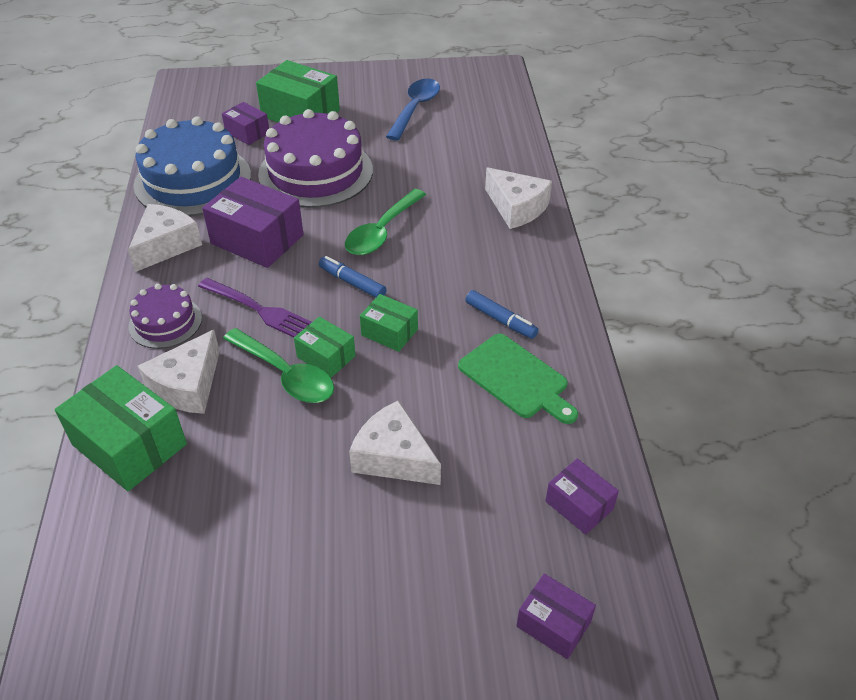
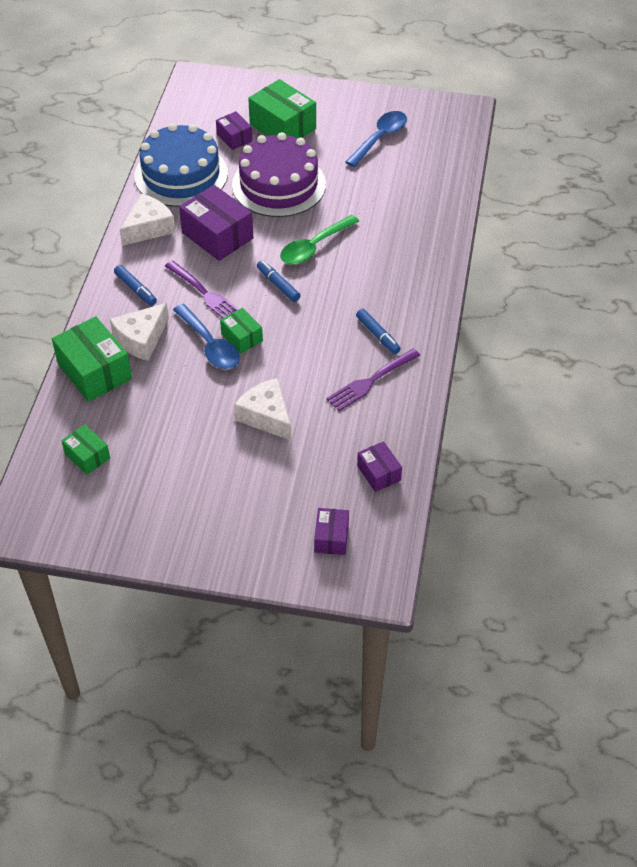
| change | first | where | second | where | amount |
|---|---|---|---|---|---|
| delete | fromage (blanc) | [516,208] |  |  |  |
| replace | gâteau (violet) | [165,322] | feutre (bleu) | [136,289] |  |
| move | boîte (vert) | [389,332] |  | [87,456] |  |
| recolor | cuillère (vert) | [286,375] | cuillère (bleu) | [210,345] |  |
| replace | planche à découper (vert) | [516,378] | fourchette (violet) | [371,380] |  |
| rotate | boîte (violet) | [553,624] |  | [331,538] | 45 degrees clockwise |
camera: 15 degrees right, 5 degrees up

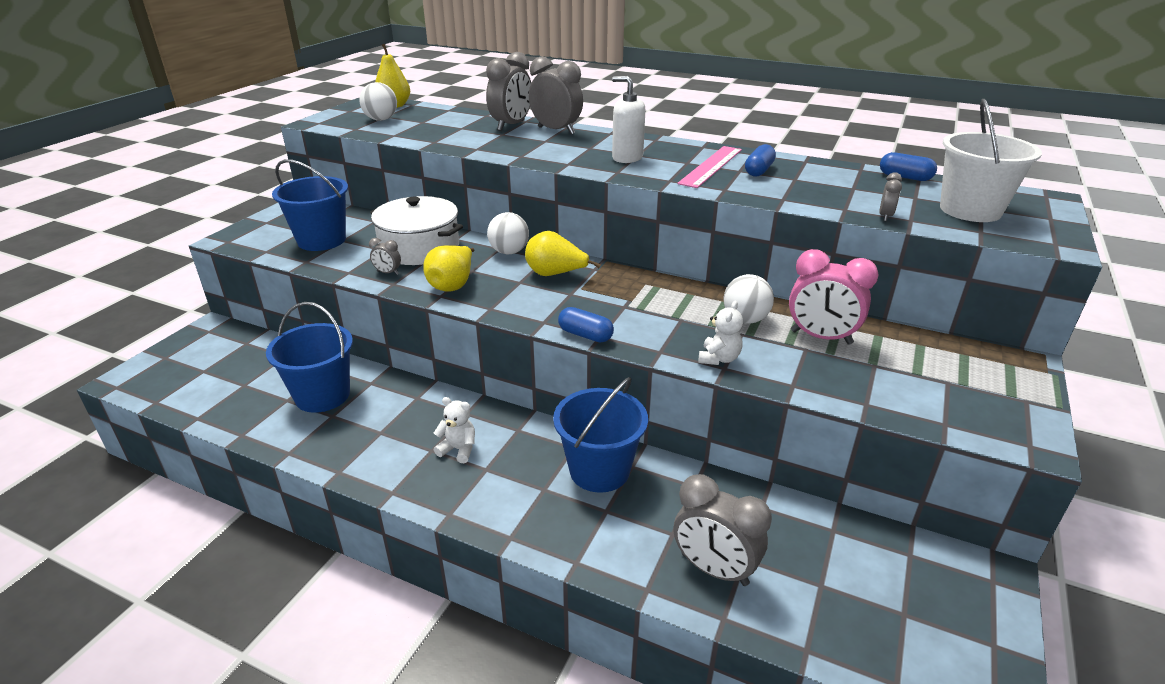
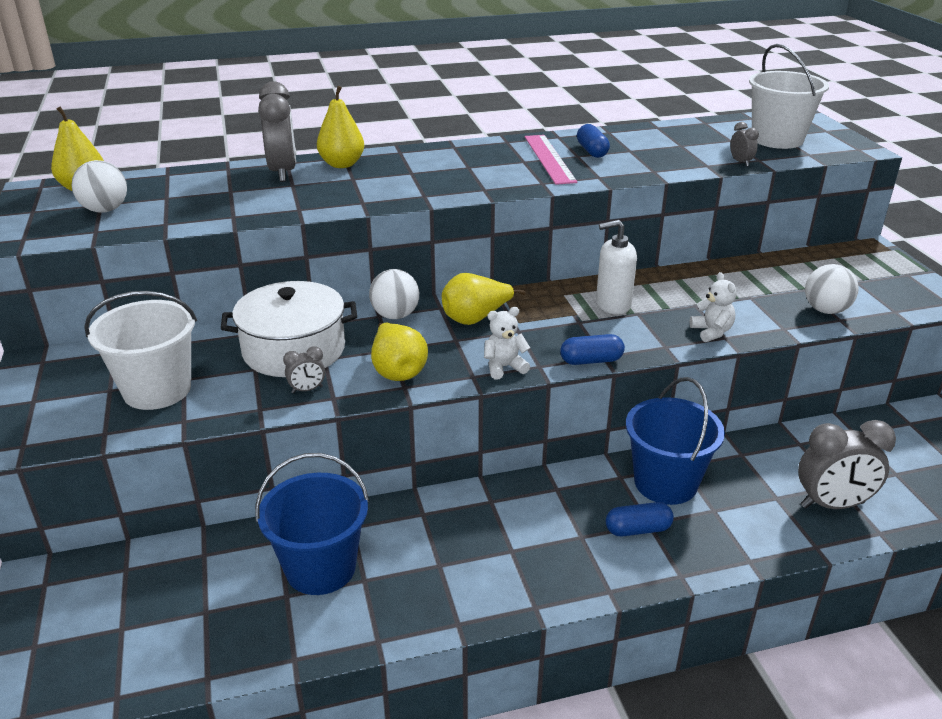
| change | first | where | second | where | amount |
|---|---|---|---|---|---|
| replace | réveil (gris) | [556,130] | poire (jaune) | [342,164] |  |
| move | distributeur de savon (blanc) | [627,158] |  | [612,305] |  |
| move | gélule (bleu) | [905,177] |  | [638,530] |  |
| recolor | seau (bleu) | [321,240] | seau (blanc) | [157,390] |  |
| delete | réveil (rose) | [821,337] |  |  |  |
| move | balle (blanc) | [745,319] |  | [825,310] |  |
| move | ours en peluche (blanc) | [458,449] |  | [504,367] |  |
camera: 40 degrees left, 0 degrees up

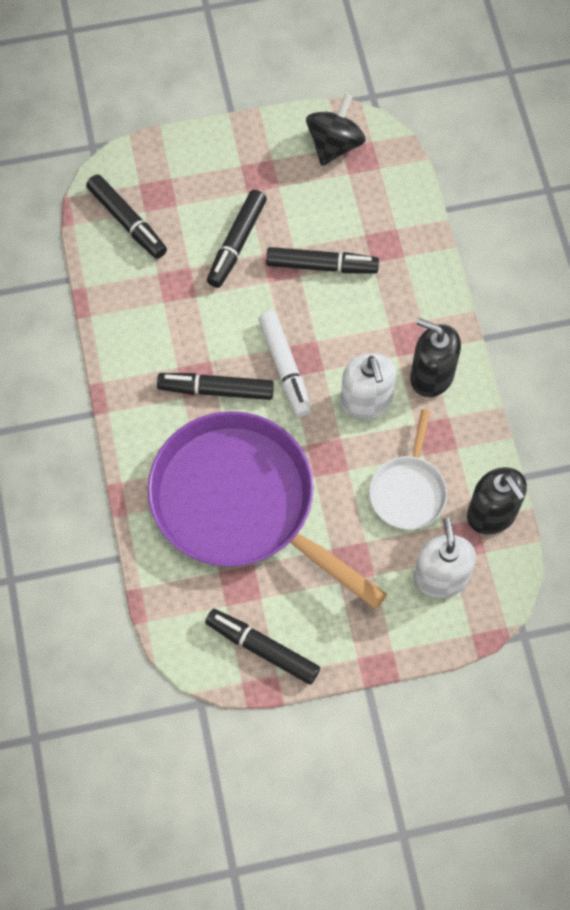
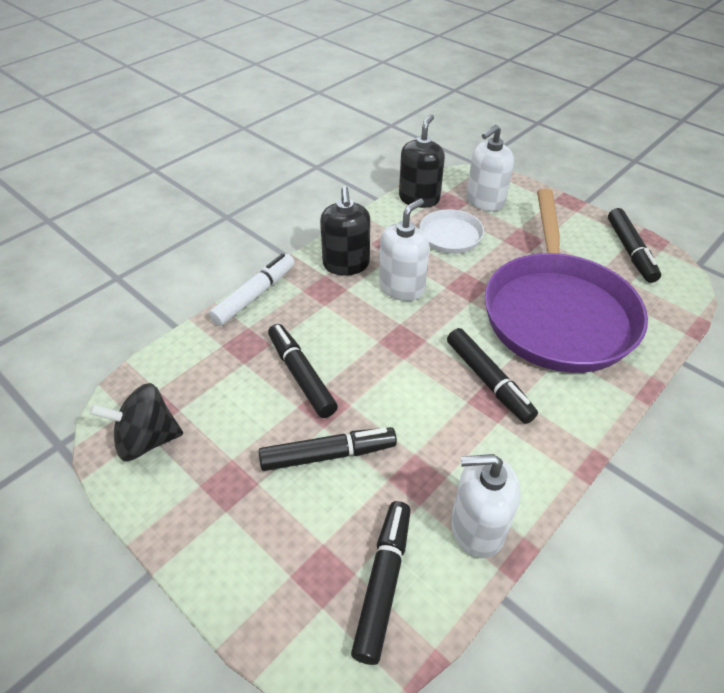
| change | first | where | second | where | amount |
|---|---|---|---|---|---|
| move | feutre (blanc) | [285,368] |  | [255,295] |  |
| insert |  |  | distributeur de savon (blanc) | [477,527] |  |
camera: 125 degrees left, 20 degrees down

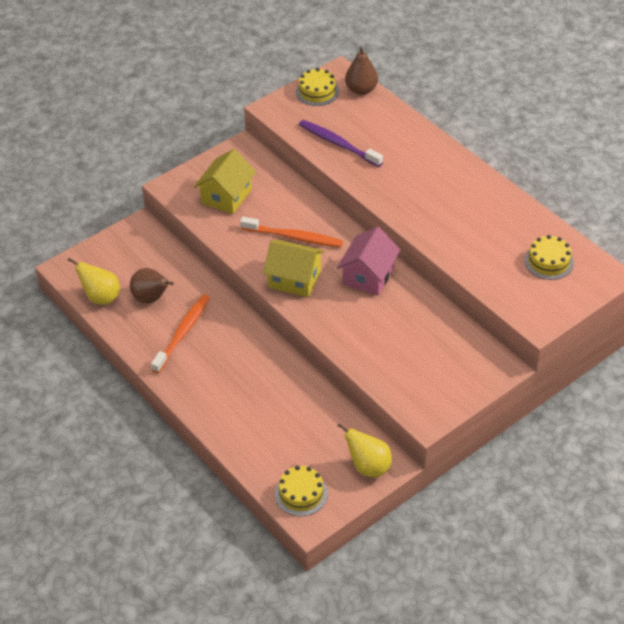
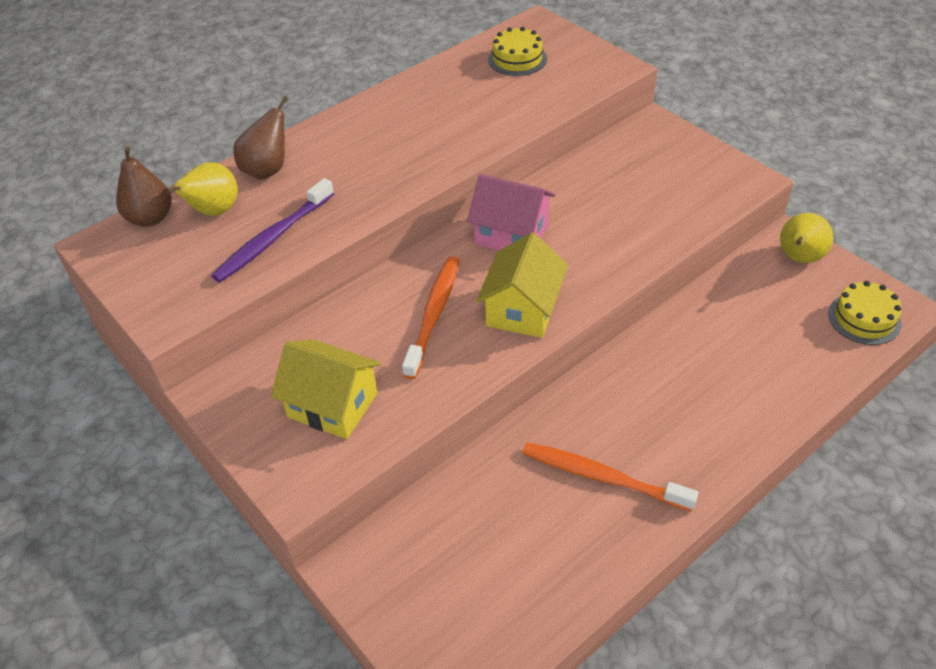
| change | first | where | second | where | amount |
|---|---|---|---|---|---|
| delete | gâteau (jaune) | [317,91] |  |  |  |
| move | poire (jaune) | [101,297] |  | [214,211] |  |
| move | poire (marron) | [151,298] |  | [267,170] |  |
camera: 90 degrees left, 0 degrees up

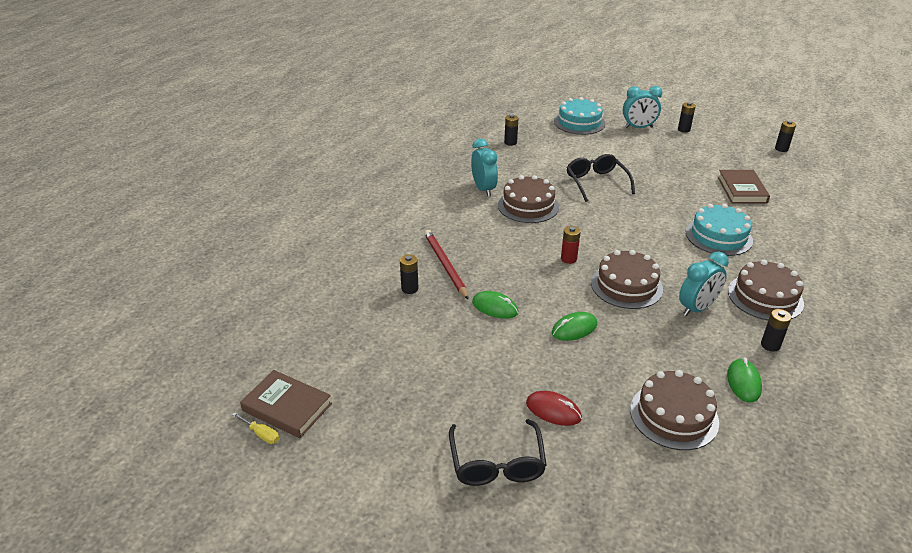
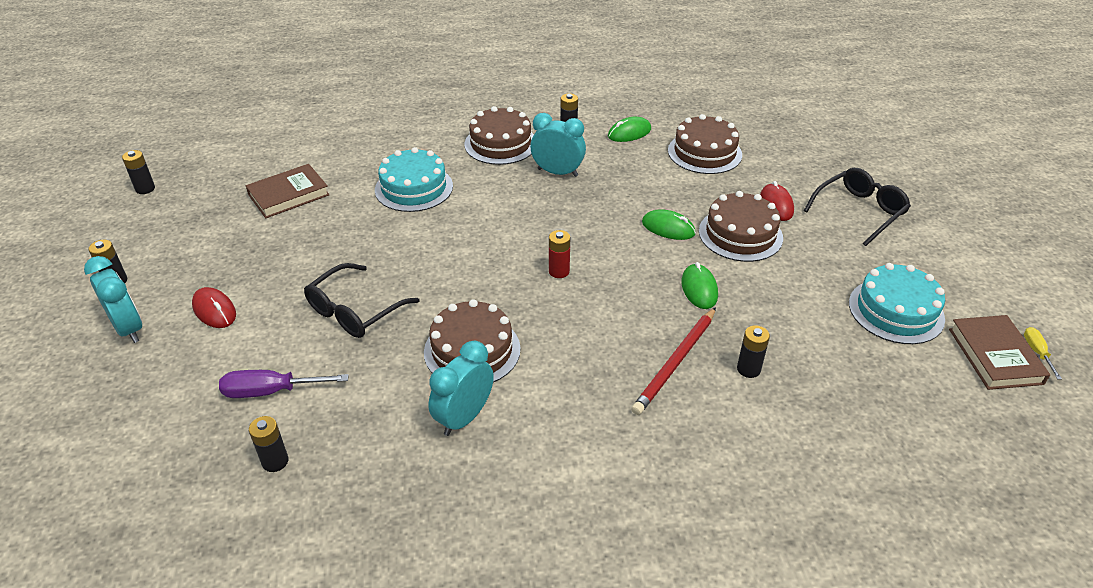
| change | first | where | second | where | amount |
|---|---|---|---|---|---|
| move | gâteau (turquoise) | [579,122] |  | [896,311] |  |
| move | gâteau (marron) | [626,286] |  | [740,234] |  |
| insert |  |  | souris (rouge) | [214,310] |  |
| insert |  |  | tournevis (violet) | [271,391] |  |
camera: 125 degrees left, 5 degrees up

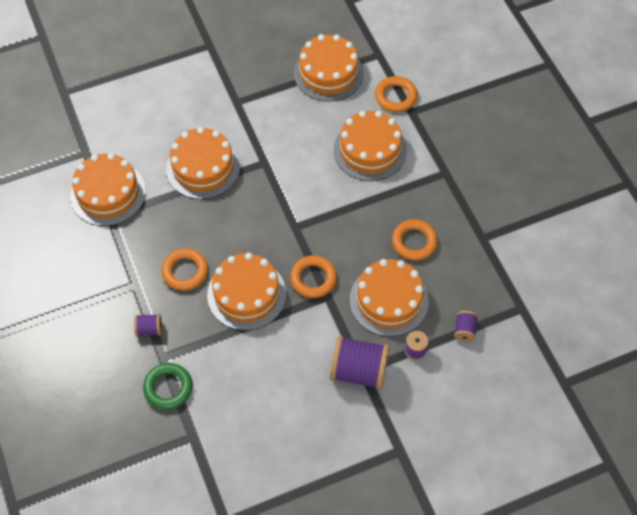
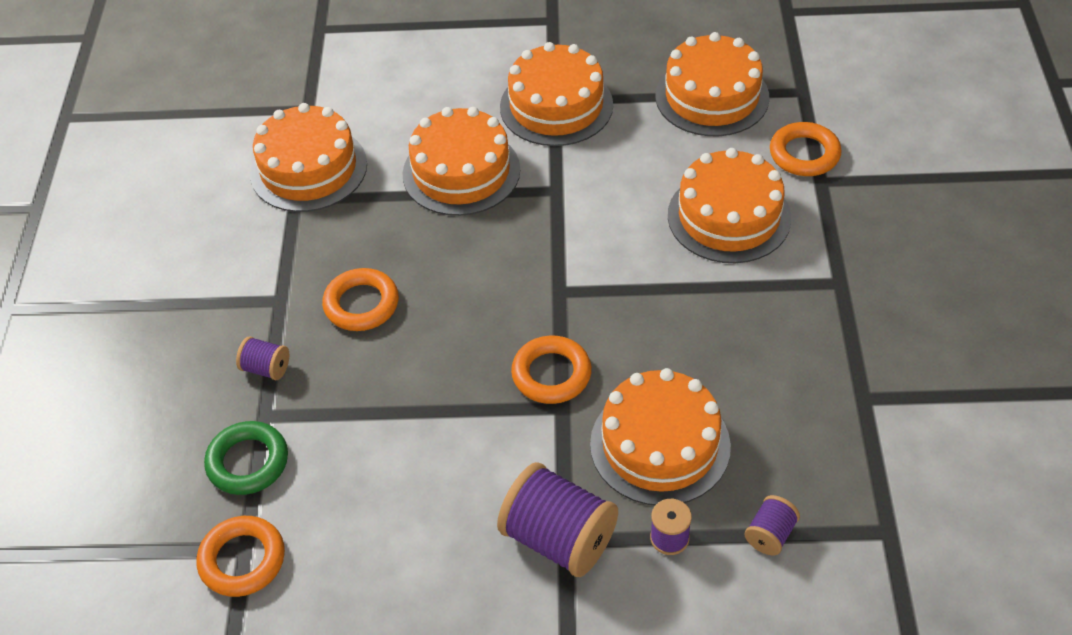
| change | first | where | second | where | amount |
|---|---|---|---|---|---|
| move | anneau (orange) | [414,242] |  | [242,560] |  |
| move | gâteau (orange) | [246,294] |  | [556,106] |  |
camera: 25 degrees right, 10 degrees down

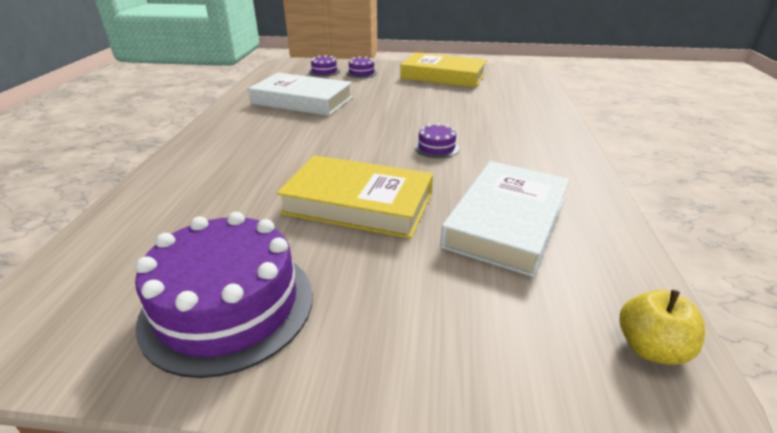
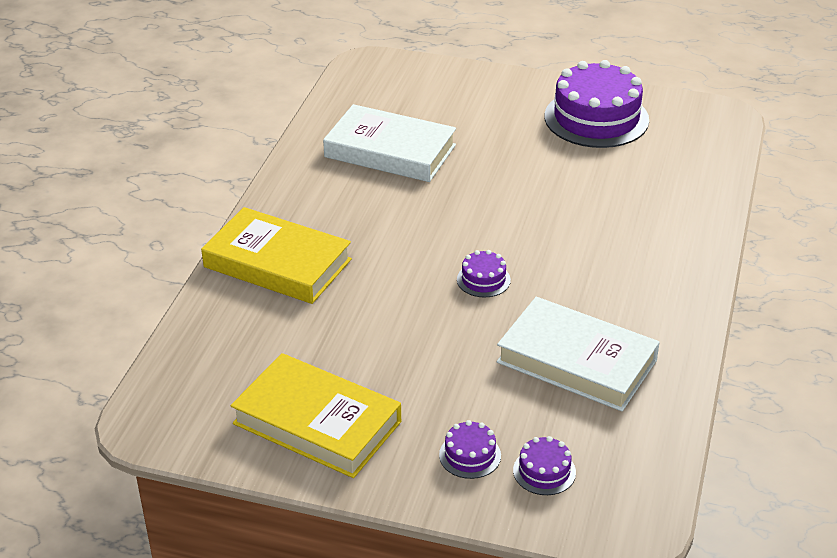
| change | first | where | second | where | amount |
|---|---|---|---|---|---|
| move | gâteau (violet) | [436,147] |  | [483,280] |  |
| move | livre (jaune) | [358,203] |  | [277,263] |  |
| rotate | livre (blanc) | [506,222] |  | [390,151] | 75 degrees clockwise |
| delete | pomme (jaune) | [650,348] |  |  |  |
camera: 170 degrees left, 5 degrees up

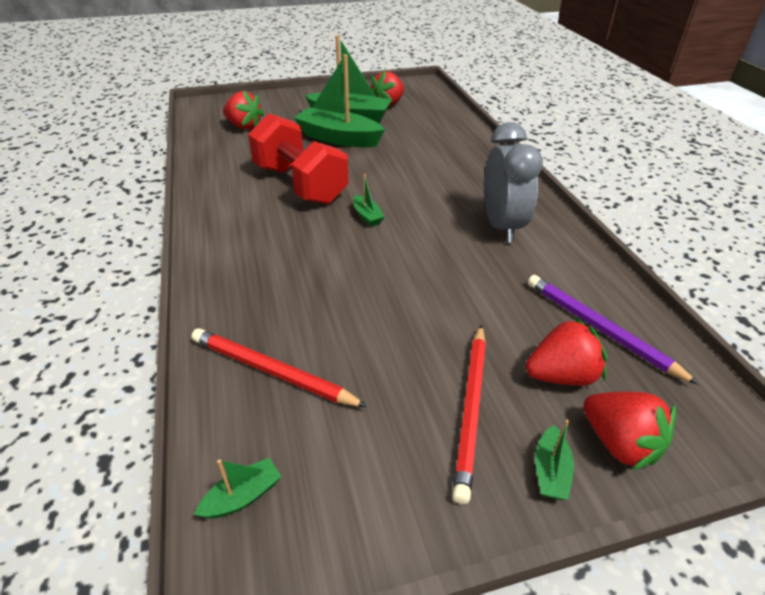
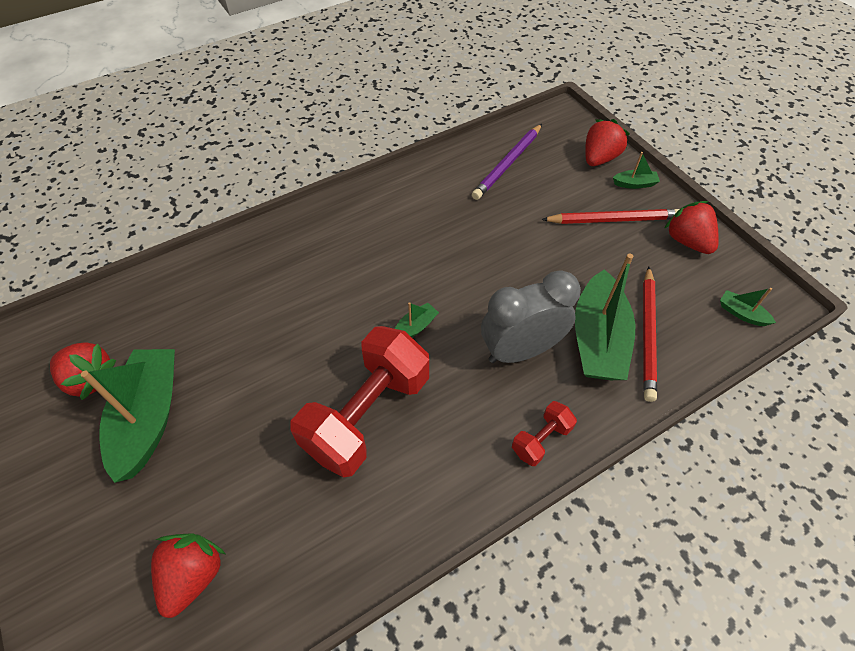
| change | first | where | second | where | amount |
|---|---|---|---|---|---|
| move | bateau (vert) | [338,138] |  | [598,339] |  |
| move | réveil (gris) | [501,226] |  | [520,350] |  |
| move | fraise (rouge) | [561,375] |  | [687,241] |  |
| insert |  |  | haltère (rouge) | [541,440] |  |
camera: 105 degrees left, 15 degrees up

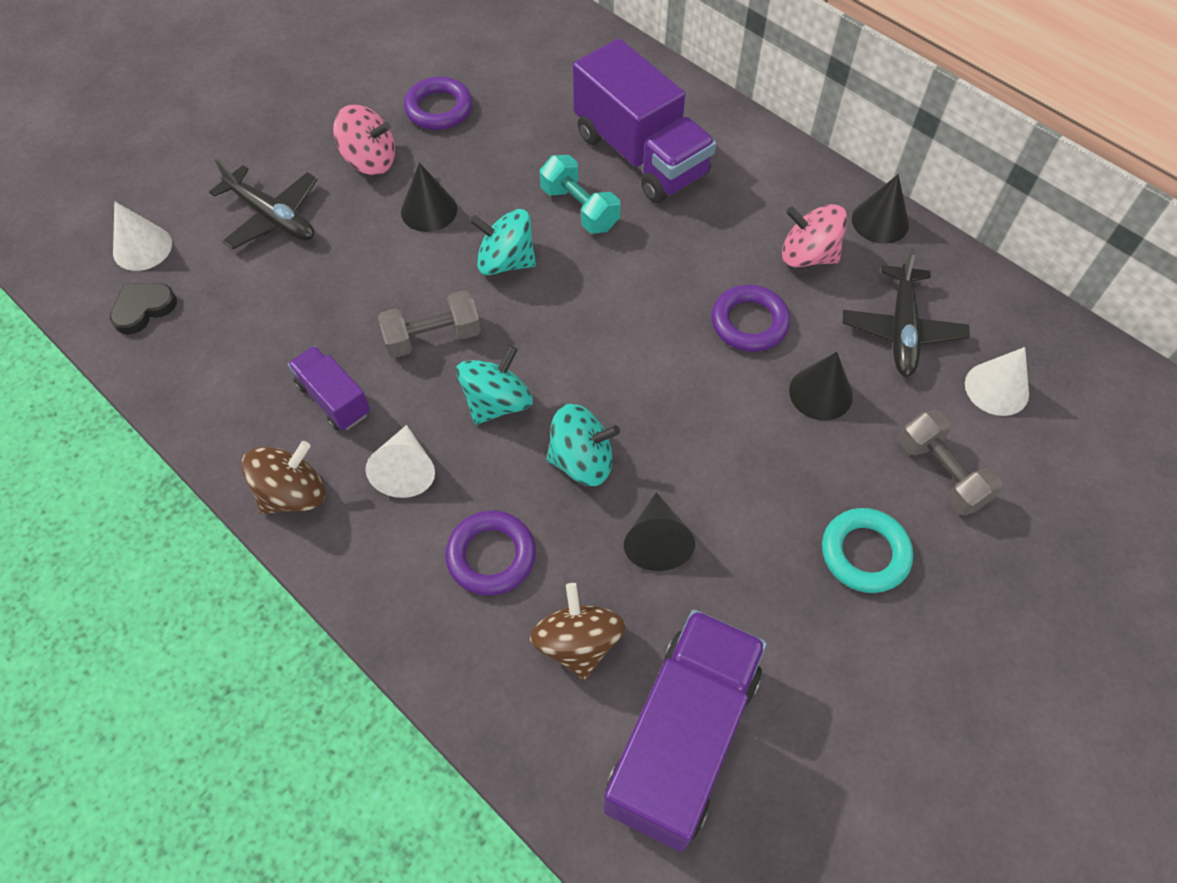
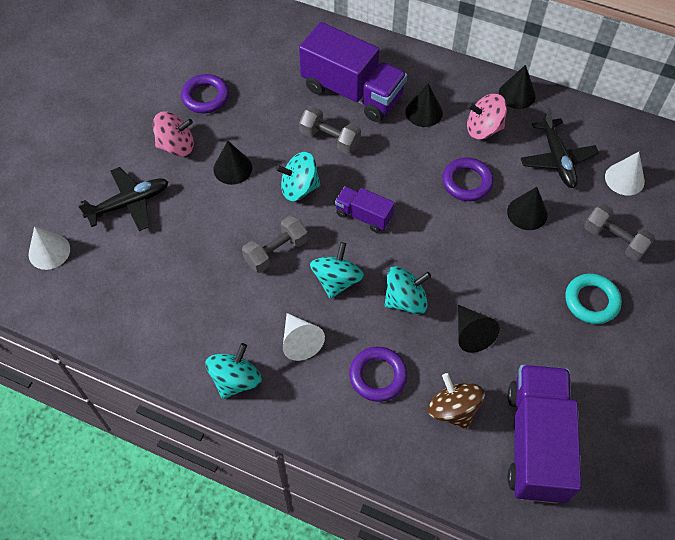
| change | first | where | second | where | amount |
|---|---|---|---|---|---|
| recolor | haltère (turquoise) | [579,208] | haltère (gris) | [330,139] |  |
| rotate | avion (noir) | [272,217] |  | [129,204] | 45 degrees counterclockwise |
| delete | cœur (noir) | [143,309] |  |  |  |
| move | camion (violet) | [334,399] |  | [364,216] |  |
| recolor | toupie (marron) | [293,494] | toupie (turquoise) | [236,380] |  |
| insert |  |  | cône (noir) | [424,112] |  |
camera: 20 degrees left, 0 degrees up

